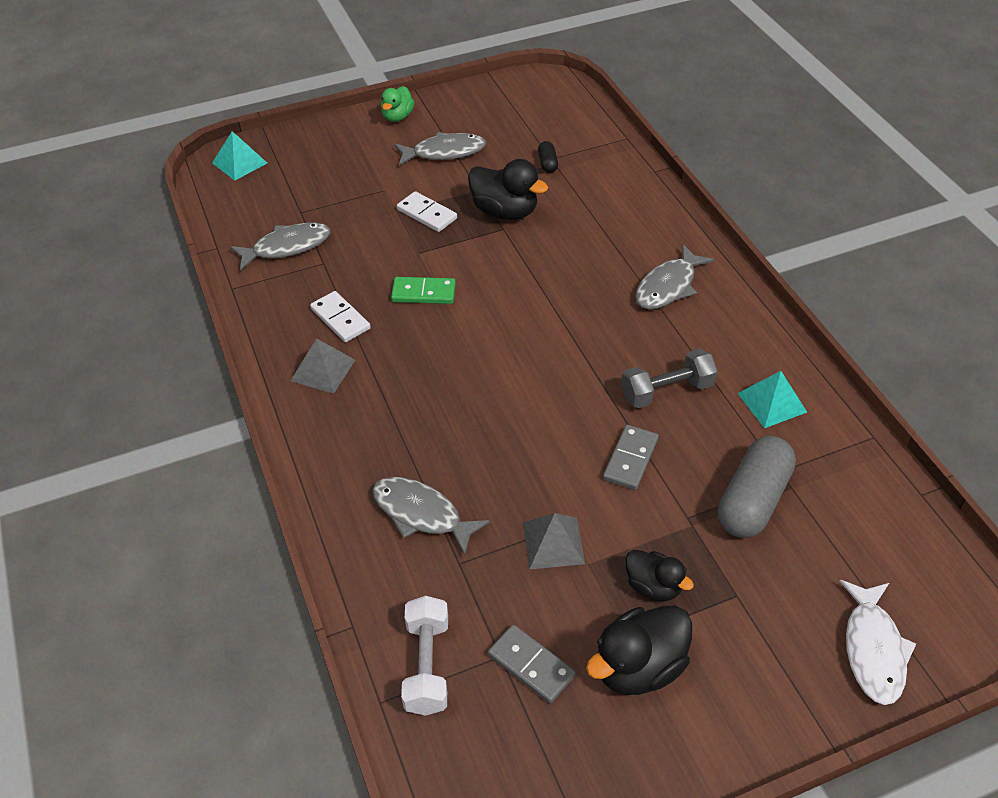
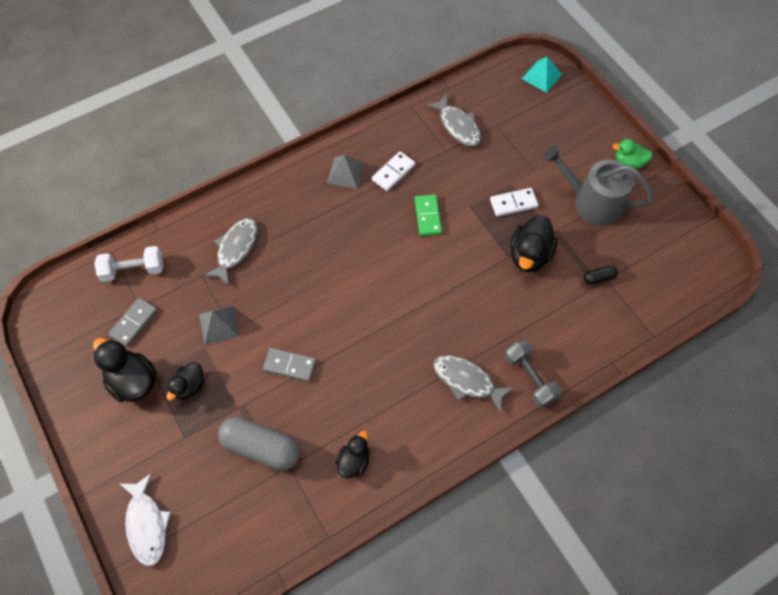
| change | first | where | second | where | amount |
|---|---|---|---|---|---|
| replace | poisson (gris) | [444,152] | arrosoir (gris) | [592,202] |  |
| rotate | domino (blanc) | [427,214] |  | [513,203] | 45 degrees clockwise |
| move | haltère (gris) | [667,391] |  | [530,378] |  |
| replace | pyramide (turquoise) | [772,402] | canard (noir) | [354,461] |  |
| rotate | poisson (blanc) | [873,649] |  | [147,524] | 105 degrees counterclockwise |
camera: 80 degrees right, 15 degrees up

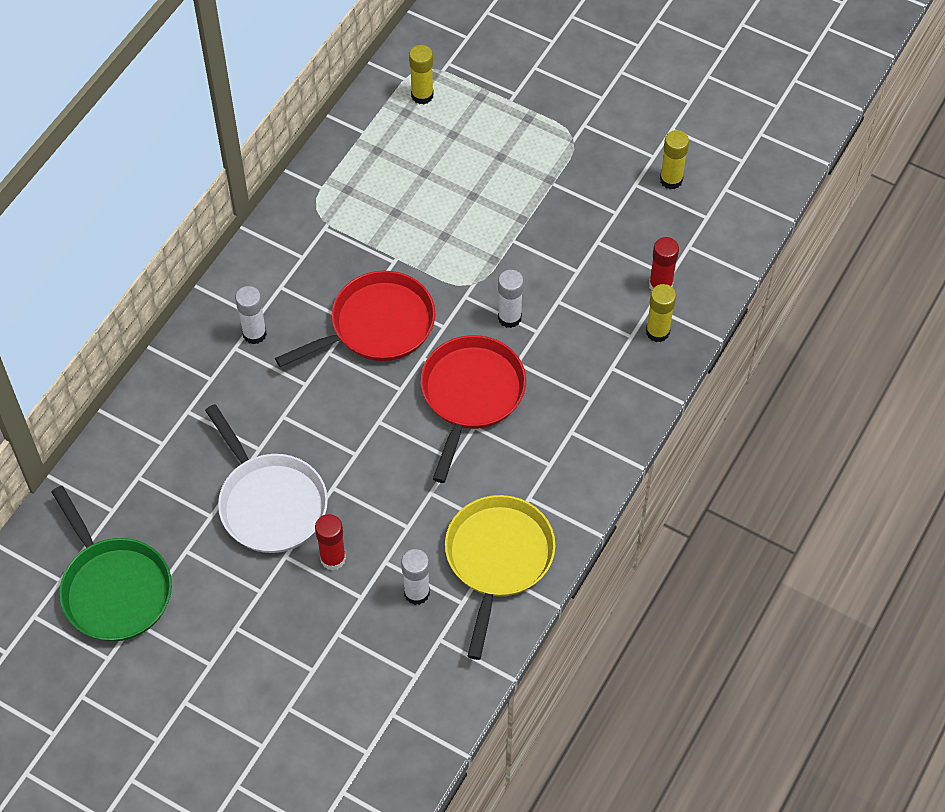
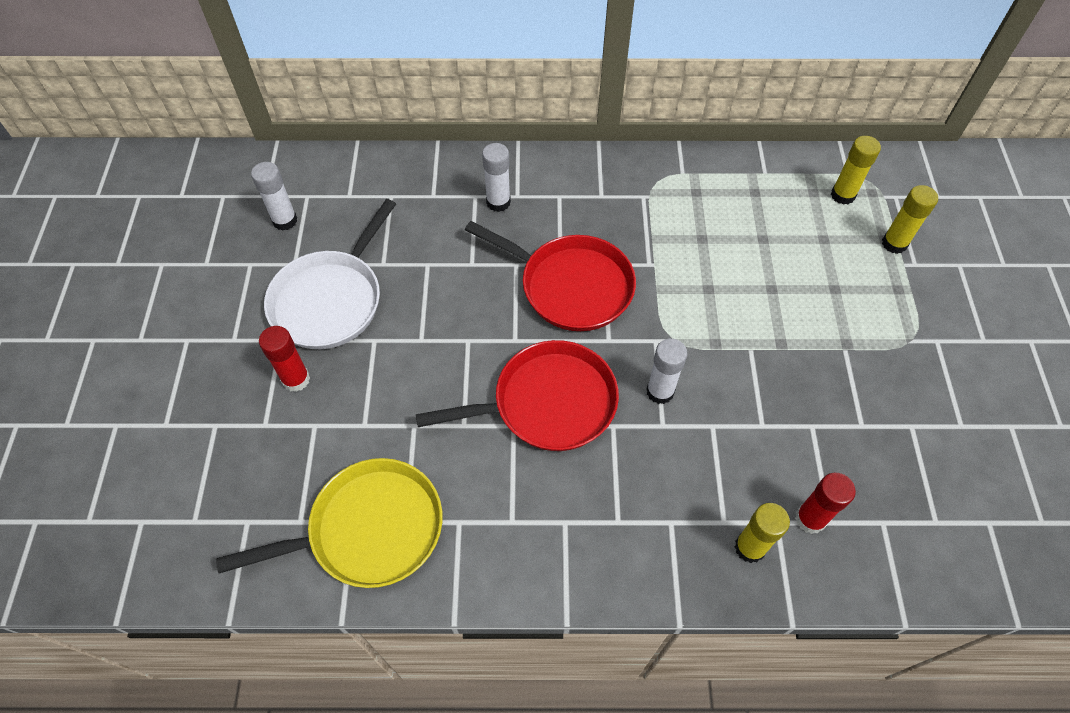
| change | first | where | second | where | amount |
|---|---|---|---|---|---|
| move | bâton de colle (jaune) | [671,180] |  | [894,243] |  |
| delete | poêle (vert) | [114,589] |  |  |  |
| move | bâton de colle (blanc) | [416,593] |  | [285,220] |  |
camera: 60 degrees right, 0 degrees up

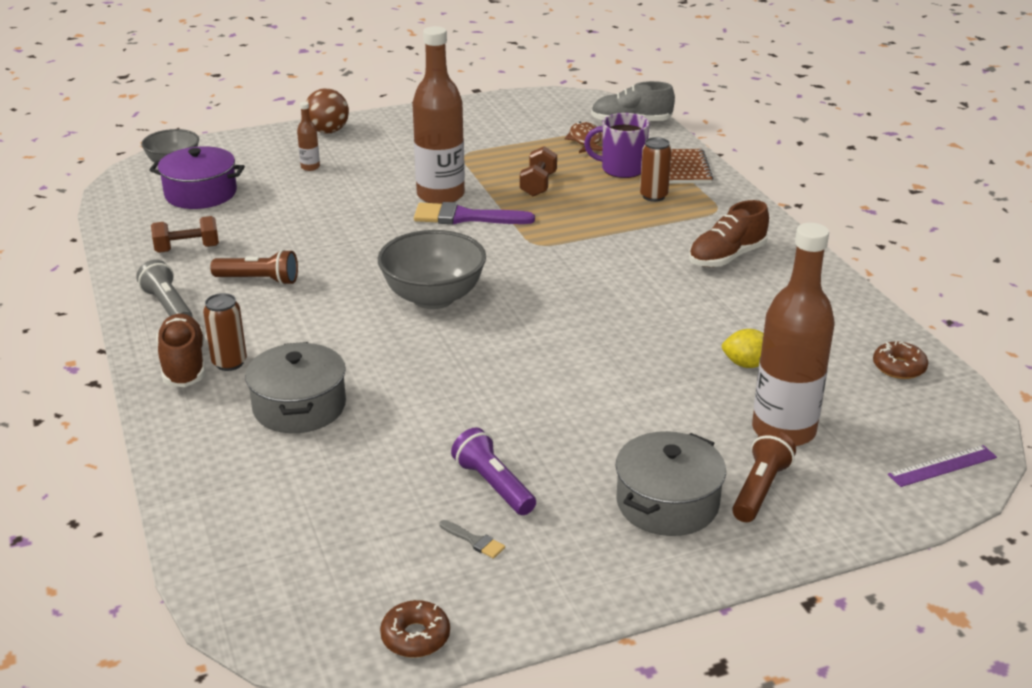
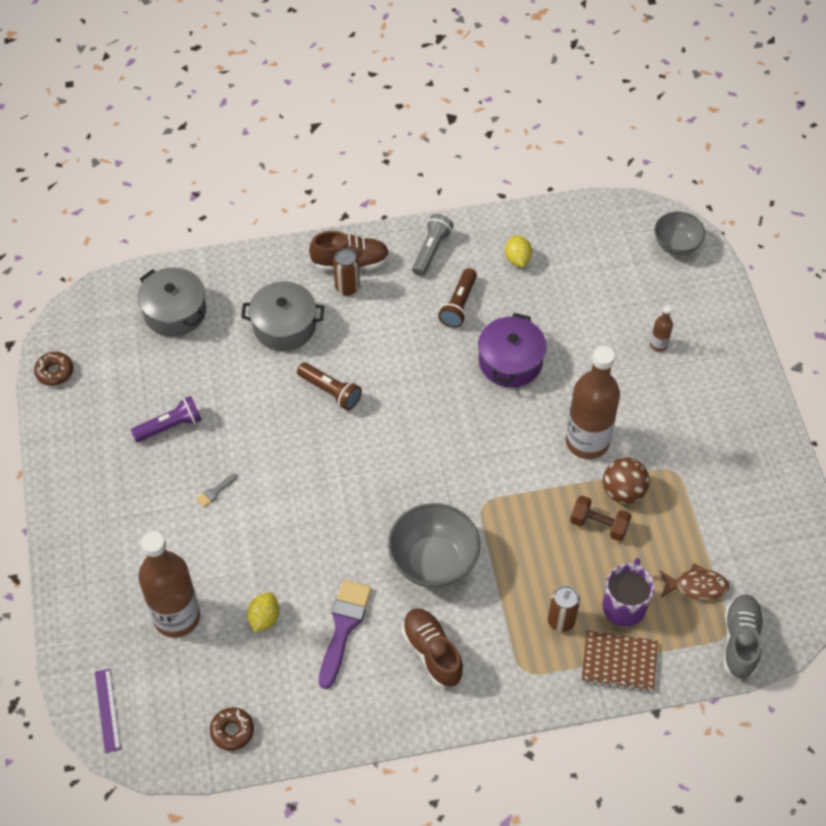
| change | first | where | second | where | amount |
|---|---|---|---|---|---|
| move | balle (marron) | [328,131] |  | [623,491] |  |
| move | marmite (violet) | [201,193] |  | [510,361] |  |
| move | pinceau (violet) | [465,217] |  | [343,627] |  |
| replace | haltère (marron) | [187,249] | citron (jaune) | [517,259] |  |
| move | bol (gris) | [433,298] |  | [433,561] |  |
| rotate | lampe de poche (gris) | [168,306] |  | [431,250] | 45 degrees counterclockwise |
| move | lampe de poche (marron) | [760,489] |  | [330,391] |  |
| move | marmite (gris) | [667,503] |  | [175,312] |  |
| move | pinceau (gris) | [474,541] |  | [215,491] |  |
camera: 100 degrees right, 25 degrees up

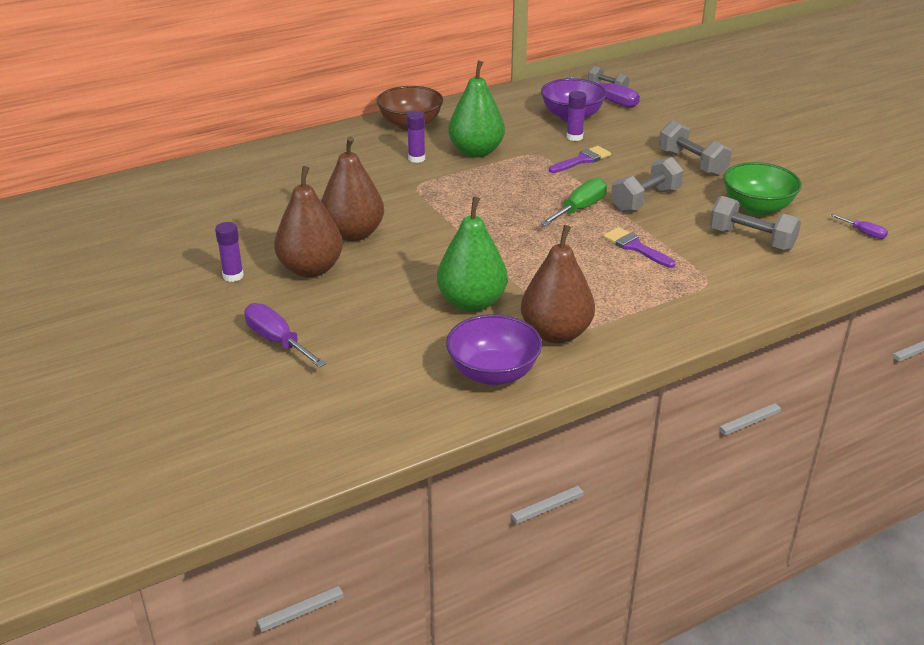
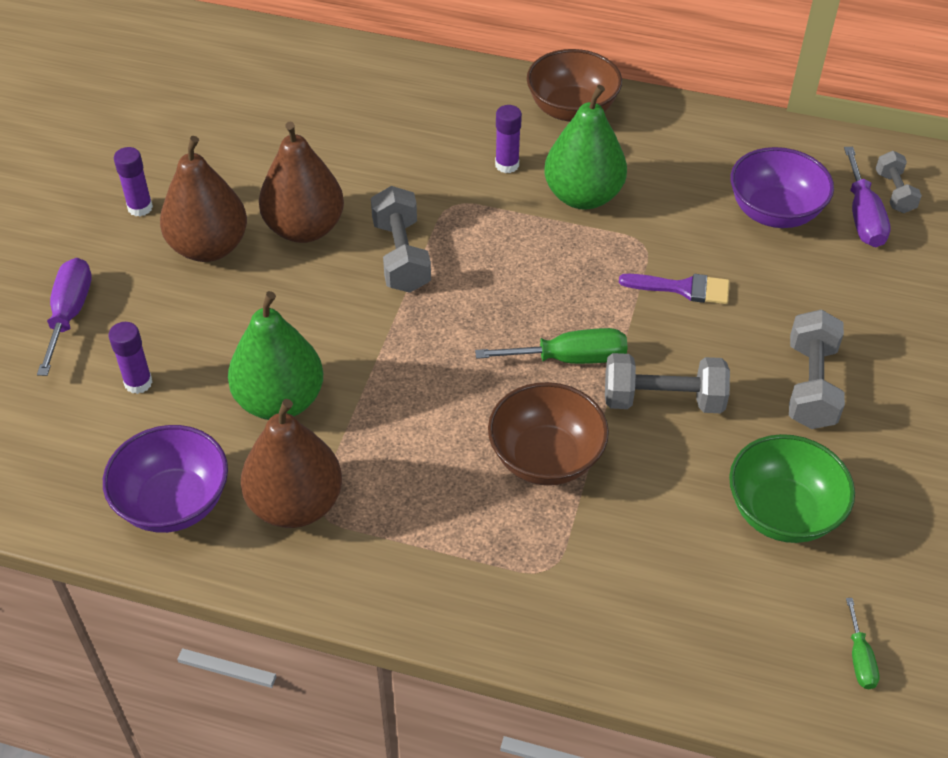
| change | first | where | second | where | amount |
|---|---|---|---|---|---|
| move | bâton de colle (violet) | [574,137] |  | [138,383] |  |
| move | haltère (gris) | [751,239] |  | [401,256] |  |
| recolor | tournevis (violet) | [864,233] | tournevis (vert) | [859,658] |  |
| replace | pinceau (violet) | [635,247] | bol (marron) | [545,458] |  |
camera: 45 degrees right, 15 degrees up

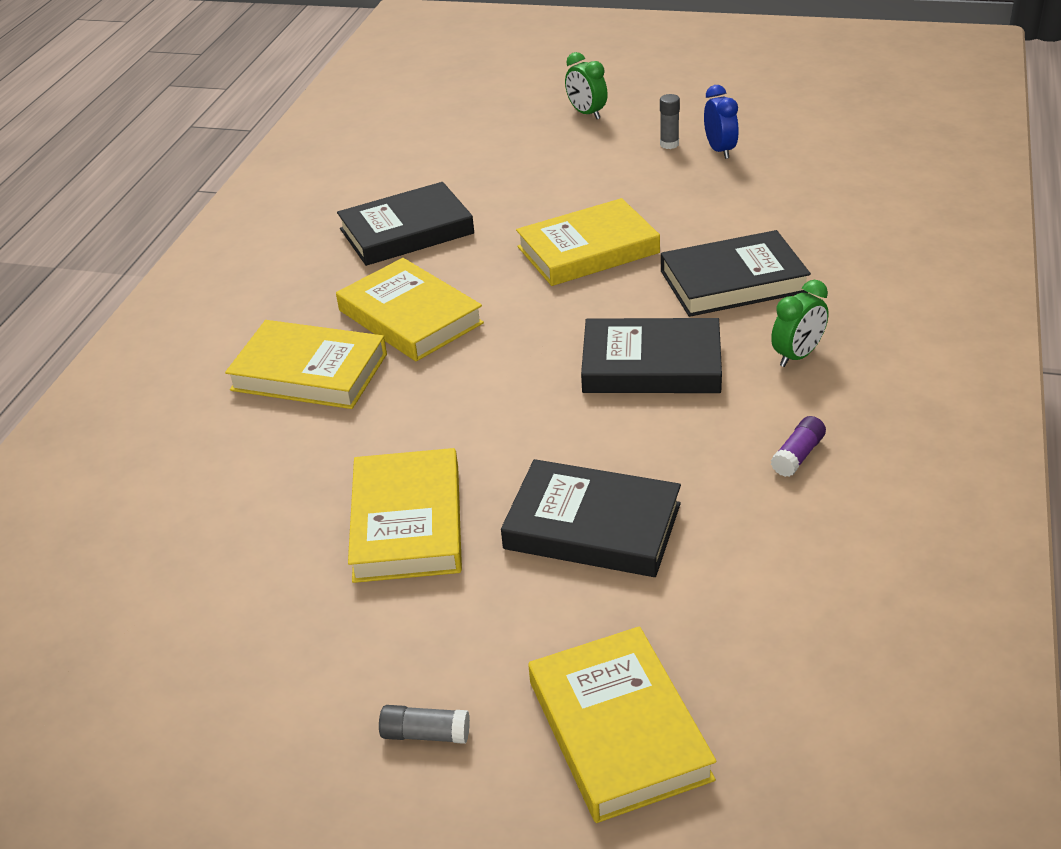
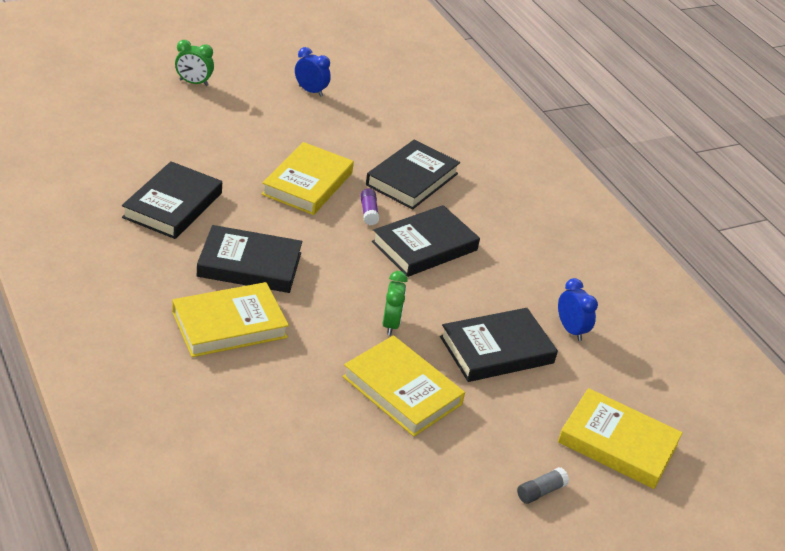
| change | first | where | second | where | amount |
|---|---|---|---|---|---|
| delete | bâton de colle (gris) | [669,144] |  |  |  |
| recolor | livre (jaune) | [410,317] | livre (noir) | [249,264] |  |
| move | réveil (vert) | [797,356] |  | [390,324] |  |
| move | bâton de colle (violet) | [798,455] |  | [368,212] |  |
| insert |  |  | réveil (bleu) | [571,330] |  |
camera: 50 degrees left, 0 degrees up

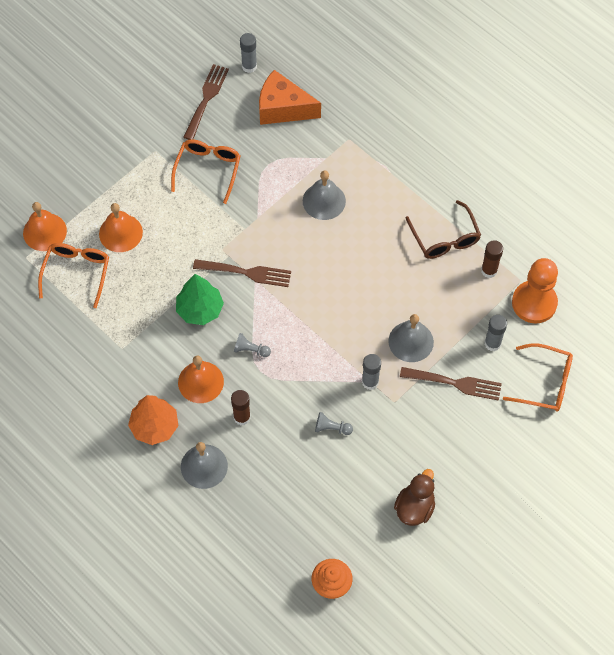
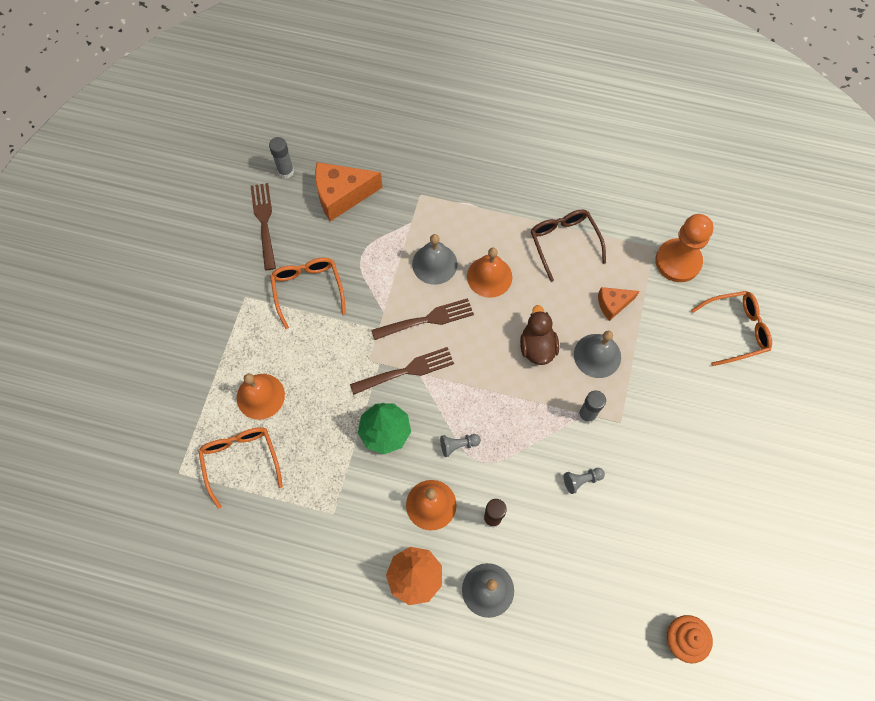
| change | first | where | second | where | amount |
|---|---|---|---|---|---|
| rotate | lunettes (marron) | [445,238] |  | [564,242] | 150 degrees counterclockwise |
| move | cloche (orange) | [44,232] |  | [489,276] |  |
| delete | bâton de colle (marron) | [489,271] |  |  |  |
| delete | bâton de colle (gris) | [492,343] |  |  |  |
| move | fourchette (marron) | [455,383] |  | [427,319] |  |
| move | canard (marron) | [414,507] |  | [537,347] |  |
| insert |  |  | fromage (orange) | [613,304] |  |
camera: 30 degrees left, 5 degrees up

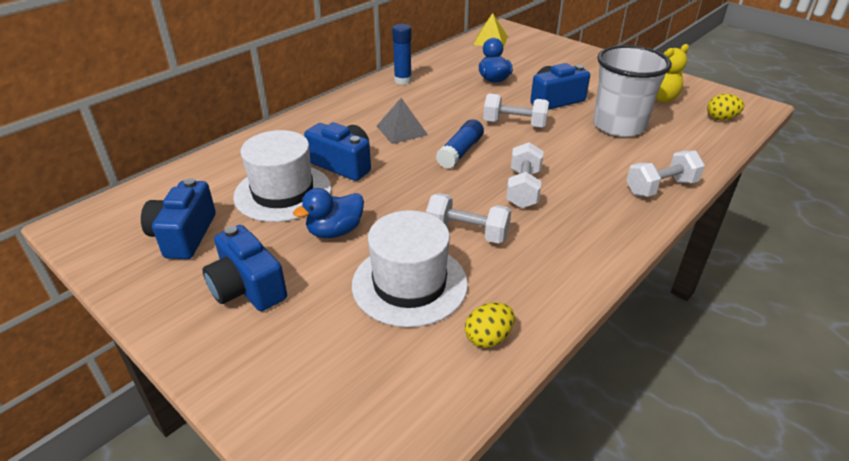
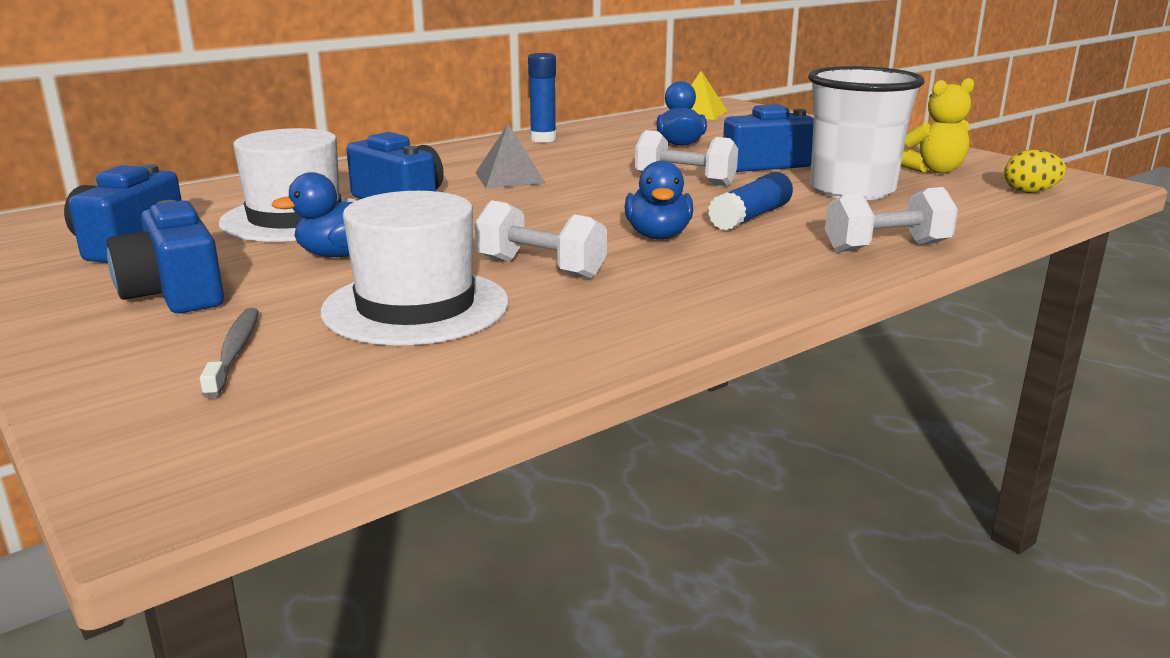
| change | first | where | second | where | amount |
|---|---|---|---|---|---|
| move | bâton de colle (bleu) | [460,152] |  | [751,217] |  |
| replace | haltère (blanc) | [523,189] | canard (bleu) | [658,236] |  |
| delete | œuf (jaune) | [488,338] |  |  |  |
| insert |  |  | brosse à dents (gris) | [234,351] |  |
camera: 10 degrees right, 15 degrees down

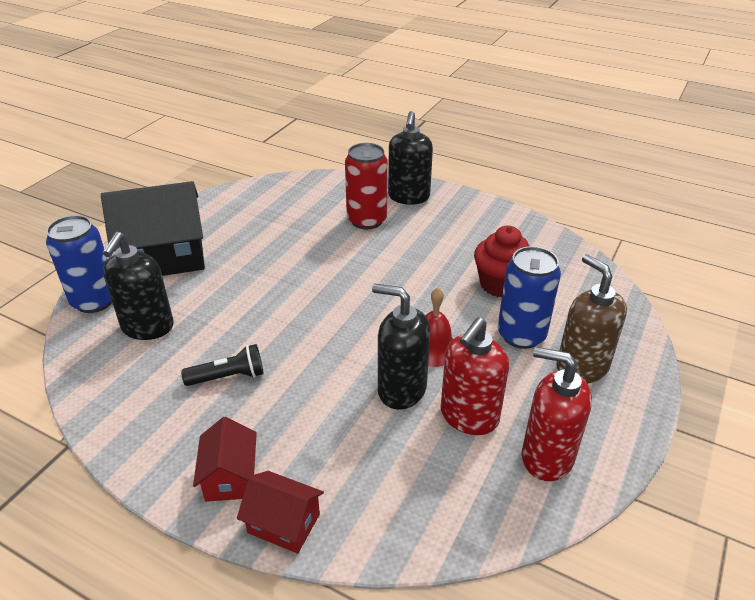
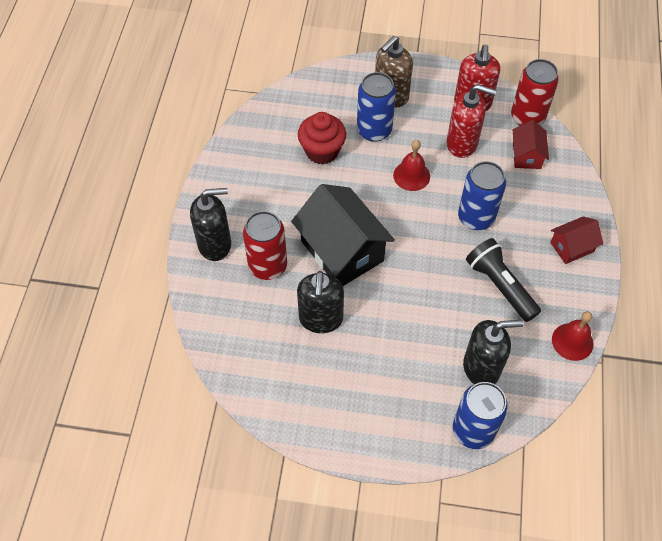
| change | first | where | second | where | amount |
|---|---|---|---|---|---|
| move | maison (noir) | [165,257] |  | [342,251] |  |
| move | distributeur de savon (noir) | [401,389] |  | [321,319] |  |
| resize | lampe de poche (noir) | [228,377] |  | [500,285] | x1.50 |
| move | maison (rouge) | [284,523] |  | [526,155] |  |
| insert |  |  | canette (rouge) | [527,117] |  |
| insert |  |  | canette (bleu) | [476,217] |  |
| insert |  |  | cloche (rouge) | [572,341] |  |
camera: 110 degrees left, 20 degrees up

